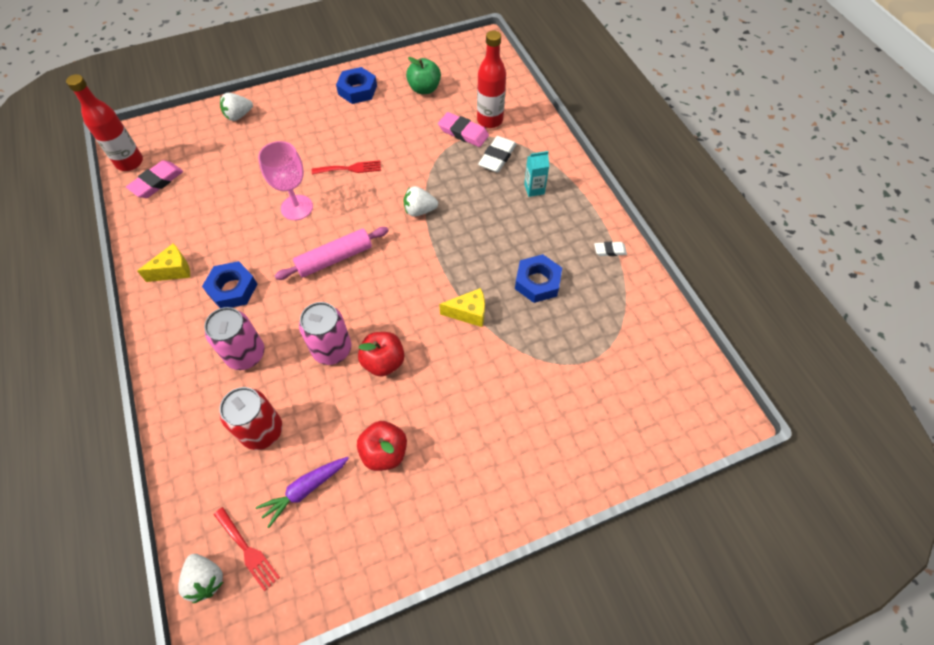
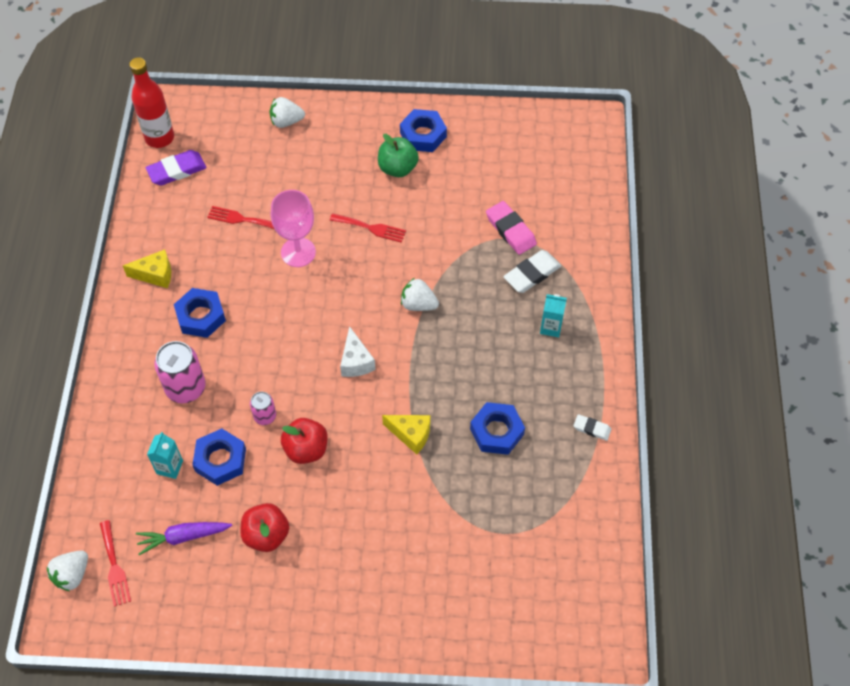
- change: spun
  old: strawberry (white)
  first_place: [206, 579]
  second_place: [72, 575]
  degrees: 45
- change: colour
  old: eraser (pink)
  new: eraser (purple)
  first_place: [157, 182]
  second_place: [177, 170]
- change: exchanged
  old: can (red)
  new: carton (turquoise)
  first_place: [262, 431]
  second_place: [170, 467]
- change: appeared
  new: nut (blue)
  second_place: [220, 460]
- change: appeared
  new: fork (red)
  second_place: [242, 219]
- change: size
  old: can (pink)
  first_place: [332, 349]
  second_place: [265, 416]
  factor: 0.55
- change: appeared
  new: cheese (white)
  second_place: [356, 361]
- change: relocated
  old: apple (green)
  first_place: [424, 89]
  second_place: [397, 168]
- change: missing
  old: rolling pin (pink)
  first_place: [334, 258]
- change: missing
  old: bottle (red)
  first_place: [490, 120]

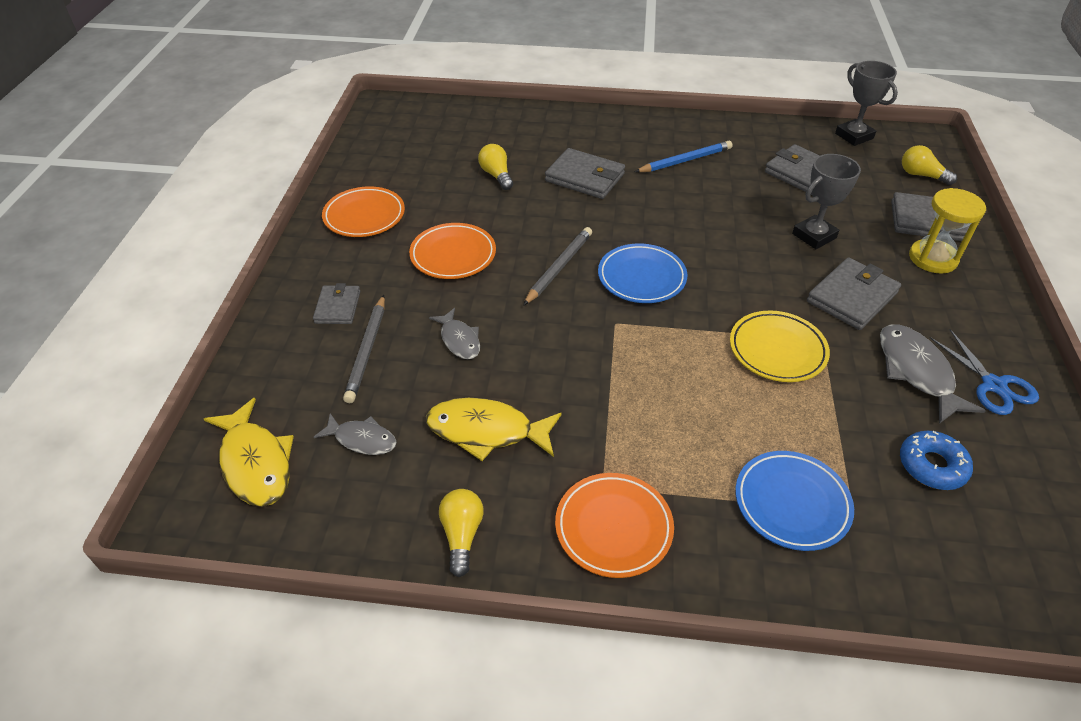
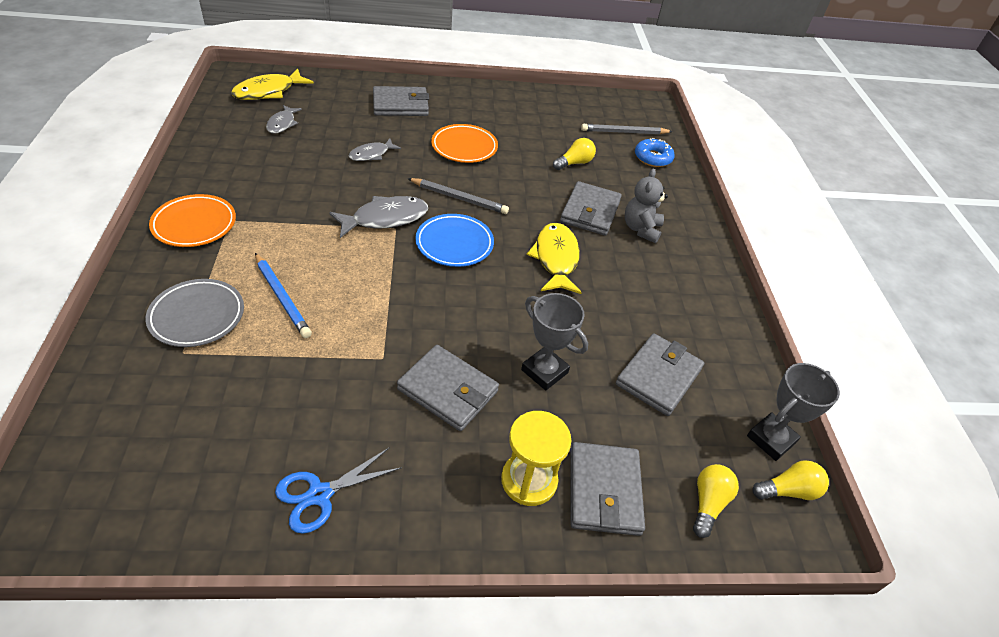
- change: colour
  old: plate (blue)
  new: plate (grey)
  first_place: [791, 503]
  second_place: [197, 316]
- change: relocated
  old: pencil (blue)
  first_place: [685, 160]
  second_place: [282, 297]
- change: relocated
  old: fish (grey)
  first_place: [916, 372]
  second_place: [385, 219]
- change: size
  old: wallet (grey)
  first_place: [338, 307]
  second_place: [400, 105]
  factor: 1.62
- change: relocated
  old: fish (yellow)
  first_place: [487, 431]
  second_place: [556, 259]
- change: relocated
  old: pencil (grey)
  first_place: [366, 351]
  second_place: [624, 132]
- change: appeared
  new: teddy bear (grey)
  second_place: [641, 229]
- change: relocated
  old: donut (blue)
  first_place: [932, 466]
  second_place: [652, 158]
- change: relocated
  old: light bulb (yellow)
  first_place: [462, 535]
  second_place: [788, 490]
- change: missing
  old: plate (orange)
  first_place: [364, 216]
- change: missing
  old: plate (yellow)
  first_place: [777, 350]

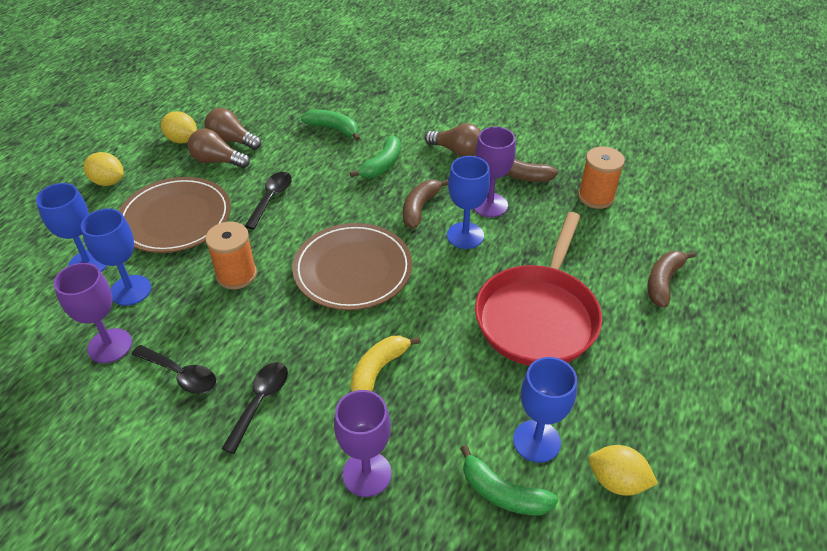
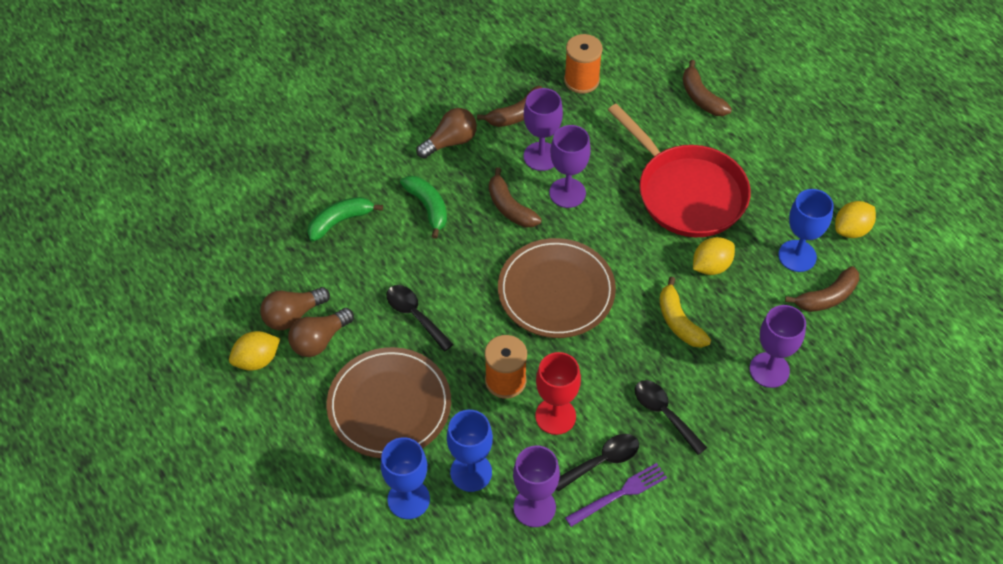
- change: appeared
  new: goblet (red)
  second_place: [555, 416]
- change: colour
  old: goblet (blue)
  new: goblet (purple)
  first_place: [465, 235]
  second_place: [567, 193]
- change: appeared
  new: fork (purple)
  second_place: [619, 494]
- change: relocated
  old: lemon (yellow)
  first_place: [108, 182]
  second_place: [711, 266]
- change: colour
  old: banana (green)
  new: banana (brown)
  first_place: [503, 493]
  second_place: [827, 297]

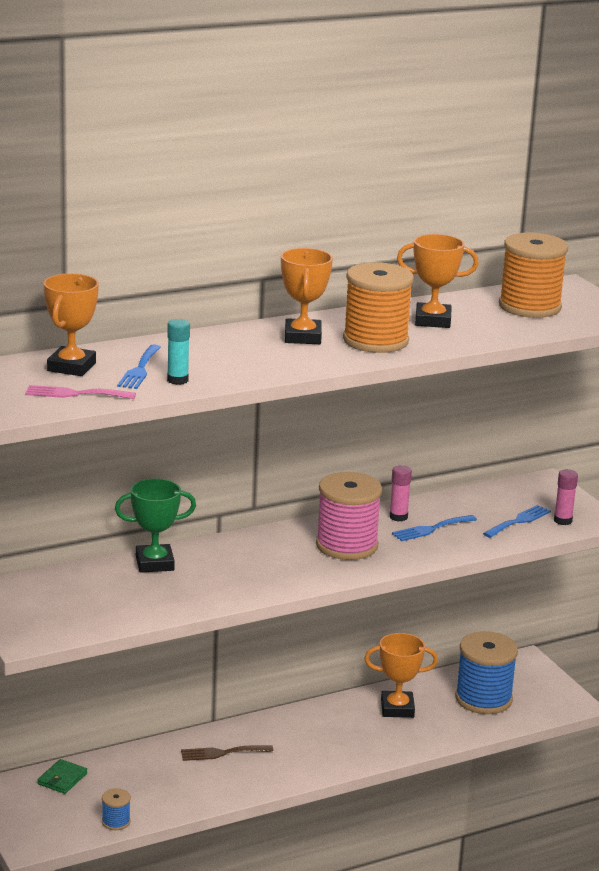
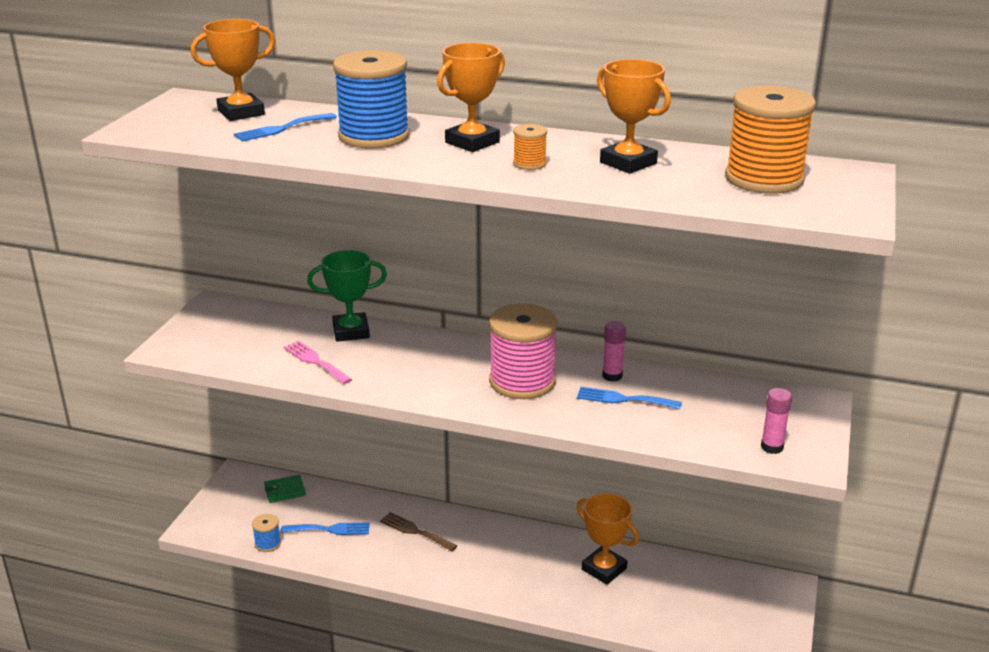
- change: relocated
  old: fork (blue)
  first_place: [519, 521]
  second_place: [330, 529]
- change: relocated
  old: fork (pink)
  first_place: [75, 394]
  second_place: [315, 361]
- change: spun
  old: trophy (green)
  first_place: [154, 563]
  second_place: [351, 331]
  degrees: -45
- change: relocated
  old: spool (blue)
  first_place: [483, 699]
  second_place: [374, 136]
- change: size
  old: spool (orange)
  first_place: [375, 341]
  second_place: [529, 164]
  factor: 0.44
- change: missing
  old: glue stick (turquoise)
  first_place: [177, 380]

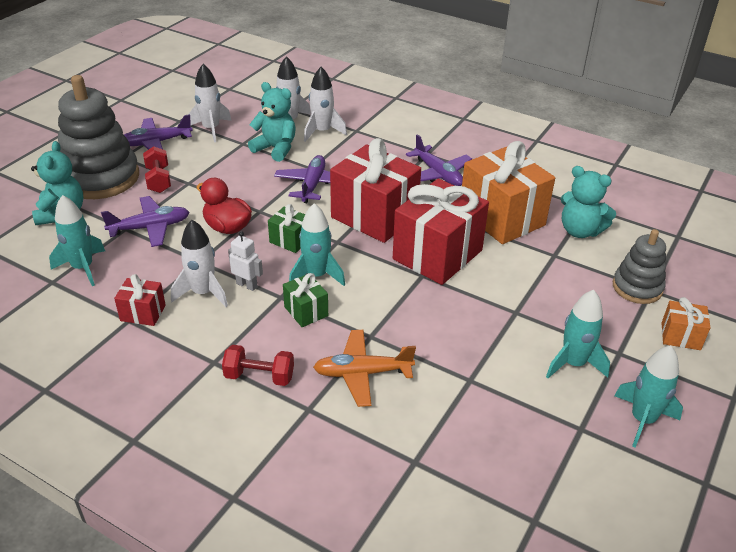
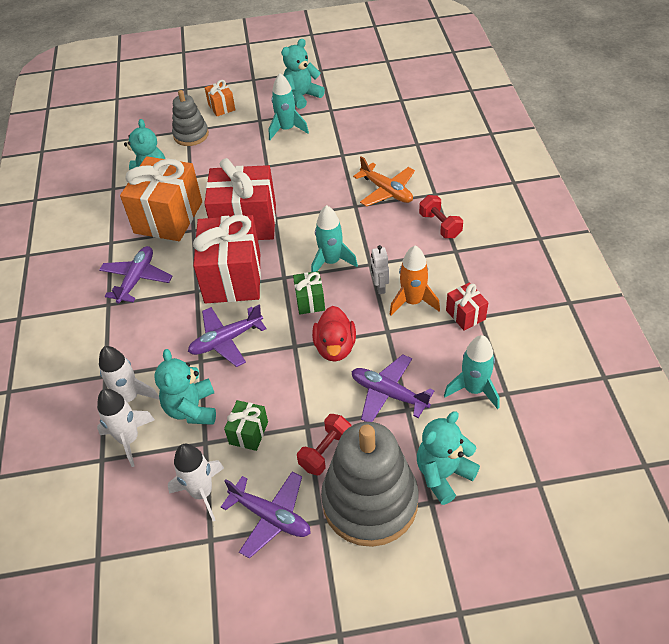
- change: relocated
  old: gift (green)
  first_place: [306, 311]
  second_place: [248, 433]
- change: exchanged
  old: rocket (turquoise)
  new: teddy bear (turquoise)
  first_place: [642, 420]
  second_place: [302, 96]
- change: colour
  old: rocket (white)
  new: rocket (orange)
  first_place: [203, 293]
  second_place: [413, 302]

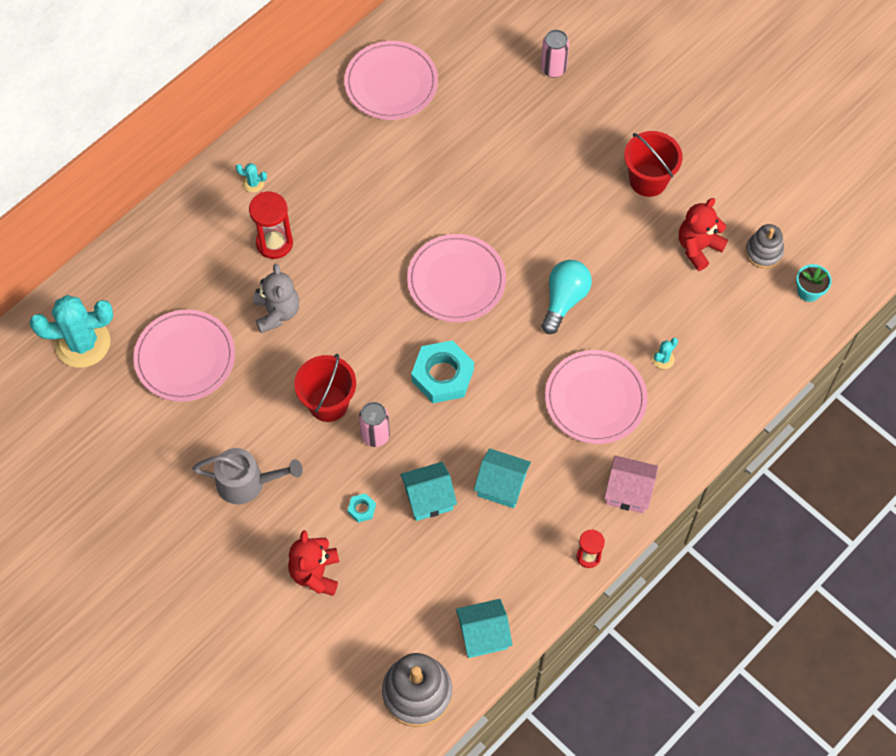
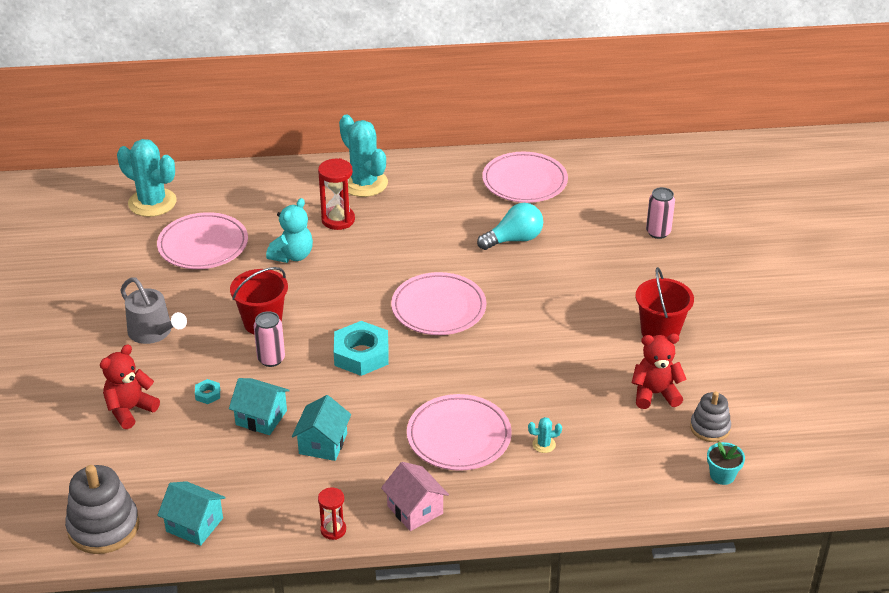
- change: colour
  old: teddy bear (grey)
  new: teddy bear (turquoise)
  first_place: [277, 312]
  second_place: [292, 255]
- change: spun
  old: house (turquoise)
  first_place: [501, 485]
  second_place: [323, 443]
  degrees: 45
- change: size
  old: cactus (turquoise)
  first_place: [253, 183]
  second_place: [364, 183]
  factor: 2.49
- change: relocated
  old: light bulb (turquoise)
  first_place: [564, 300]
  second_place: [514, 239]

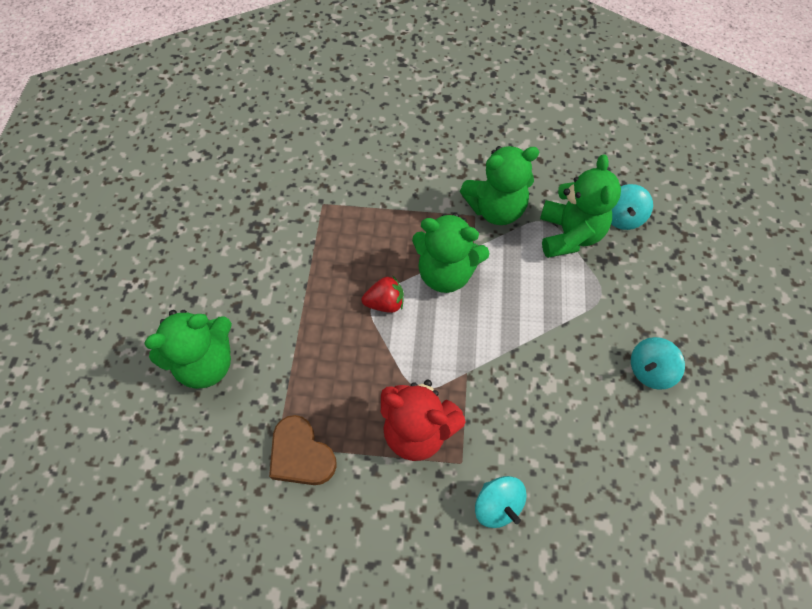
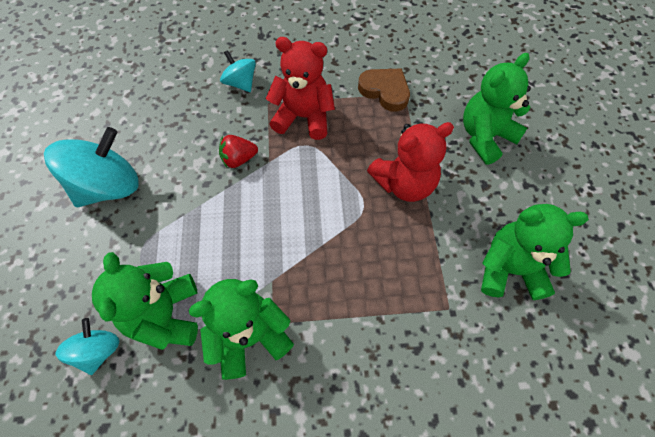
- change: size
  old: spinning top (turquoise)
  first_place: [649, 370]
  second_place: [109, 187]
  factor: 1.82
- change: relocated
  old: strawberry (red)
  first_place: [385, 303]
  second_place: [239, 159]
- change: appeared
  new: teddy bear (red)
  second_place: [404, 183]
- change: relocated
  old: teddy bear (green)
  first_place: [446, 273]
  second_place: [510, 269]

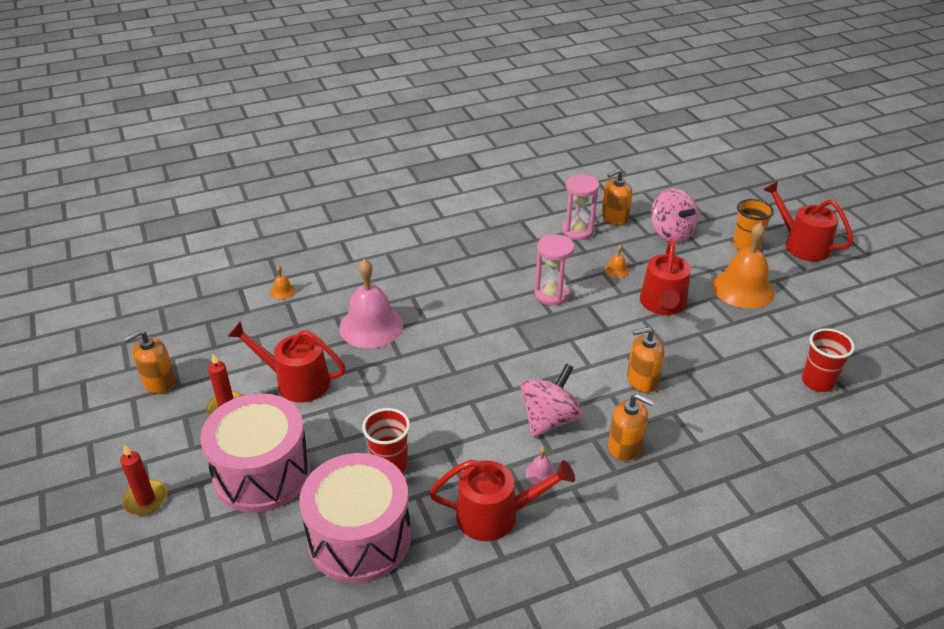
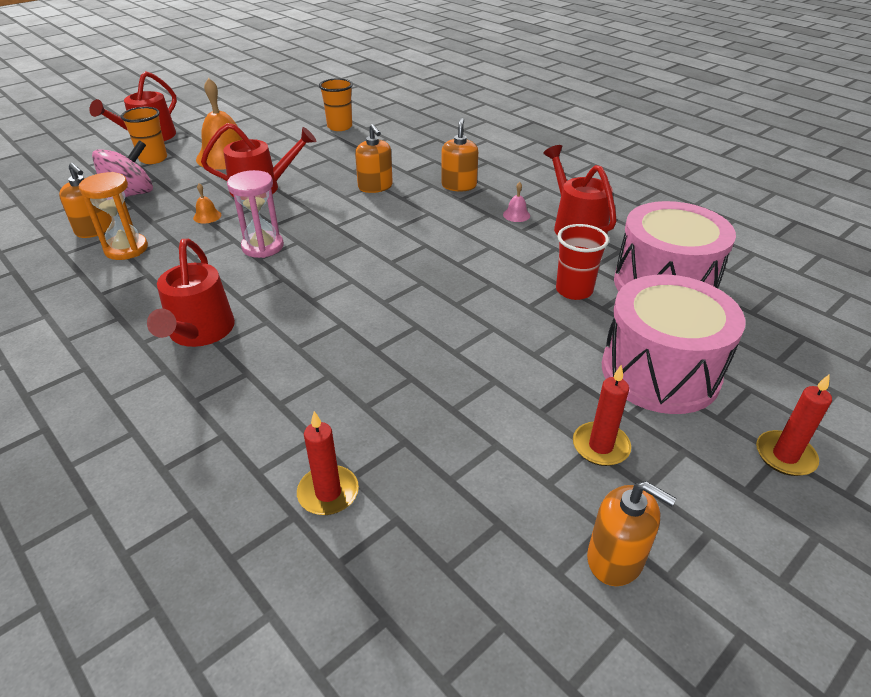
- change: colour
  old: hourglass (pink)
  new: hourglass (orange)
  first_place: [578, 231]
  second_place: [126, 249]
- change: relocated
  old: watering can (red)
  first_place: [296, 381]
  second_place: [199, 332]
- change: exchanged
  old: bell (orange)
  new: candle (red)
  first_place: [283, 291]
  second_place: [328, 493]
- change: colour
  old: cup (red)
  new: cup (orange)
  first_place: [817, 382]
  second_place: [339, 127]
- change: missing
  old: bell (pink)
  first_place: [371, 326]
- change: missing
  old: spinning top (pink)
  first_place: [549, 419]

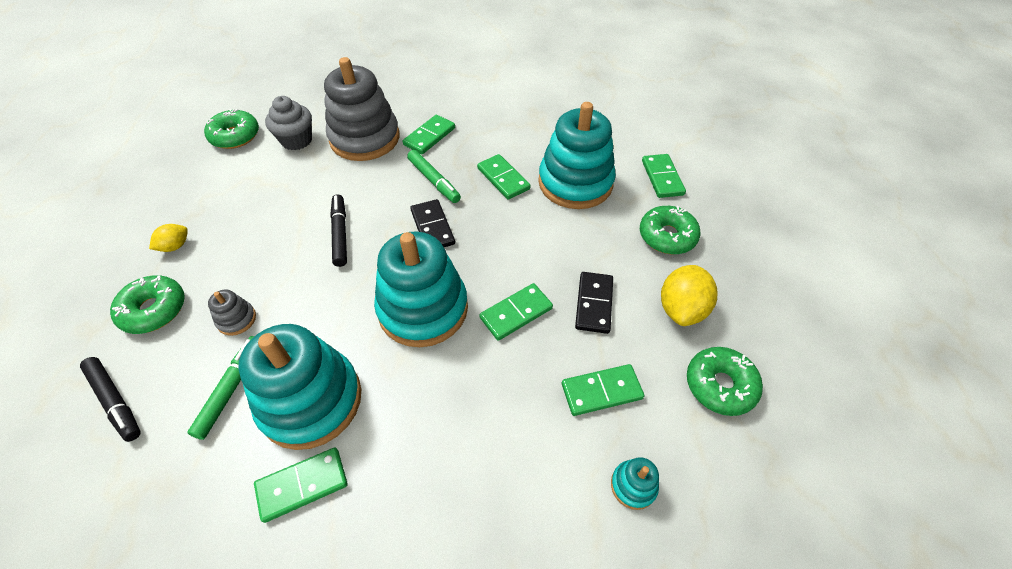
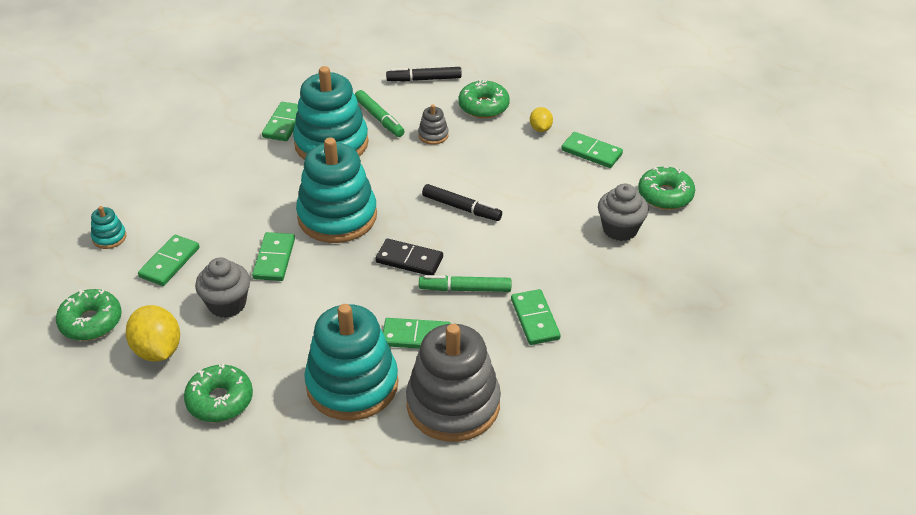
- change: exchanged
  old: domino (black)
  new: cupcake (grey)
  first_place: [594, 304]
  second_place: [227, 304]
- change: relocated
  old: stacking toy (grey)
  first_place: [365, 138]
  second_place: [453, 404]
- change: relocated
  old: domino (green)
  first_place: [662, 178]
  second_place: [591, 152]

